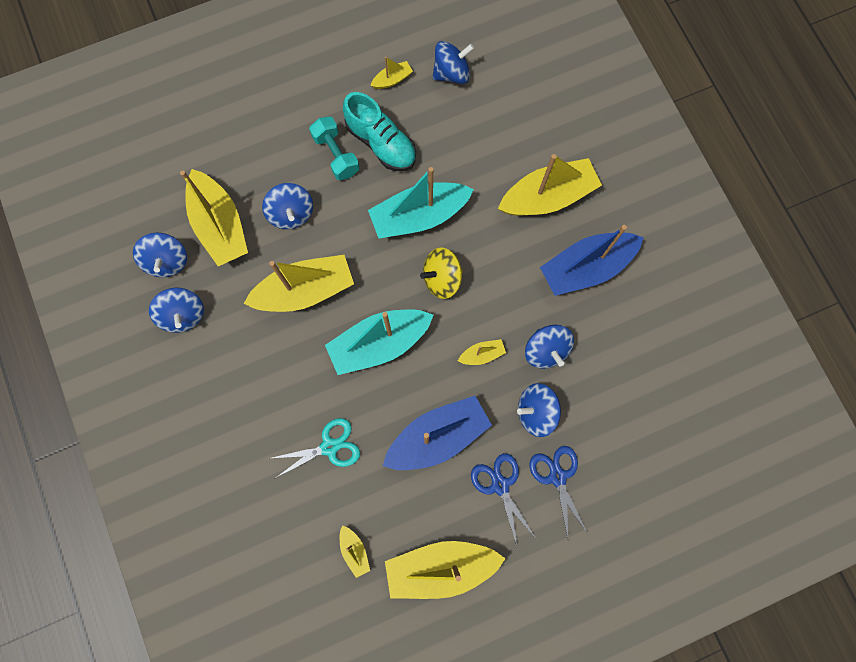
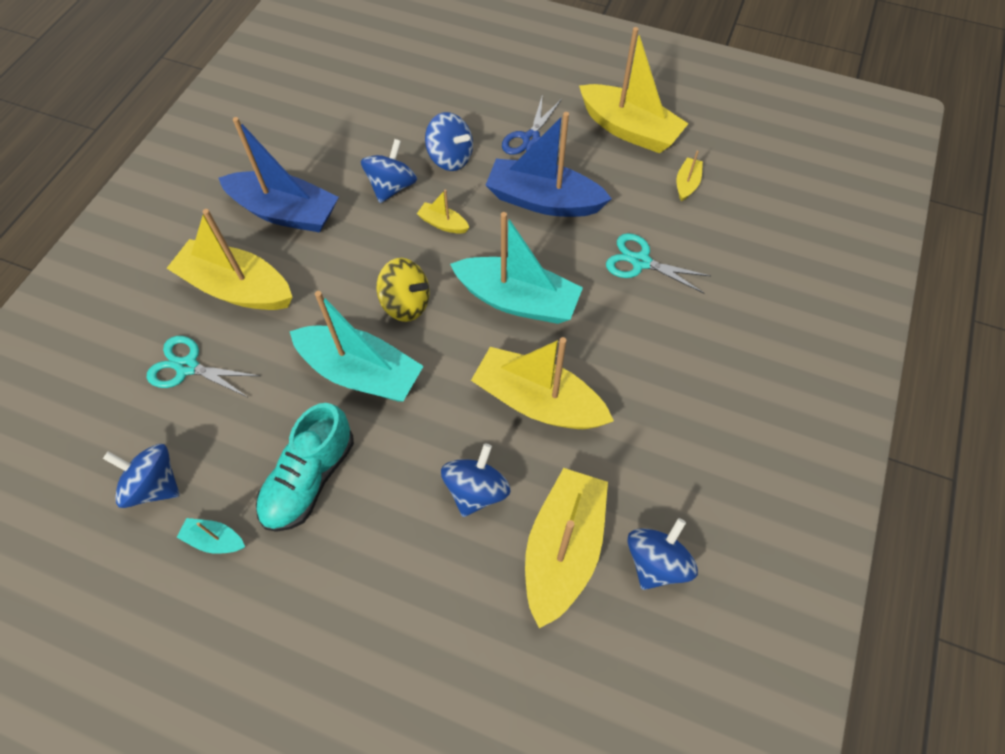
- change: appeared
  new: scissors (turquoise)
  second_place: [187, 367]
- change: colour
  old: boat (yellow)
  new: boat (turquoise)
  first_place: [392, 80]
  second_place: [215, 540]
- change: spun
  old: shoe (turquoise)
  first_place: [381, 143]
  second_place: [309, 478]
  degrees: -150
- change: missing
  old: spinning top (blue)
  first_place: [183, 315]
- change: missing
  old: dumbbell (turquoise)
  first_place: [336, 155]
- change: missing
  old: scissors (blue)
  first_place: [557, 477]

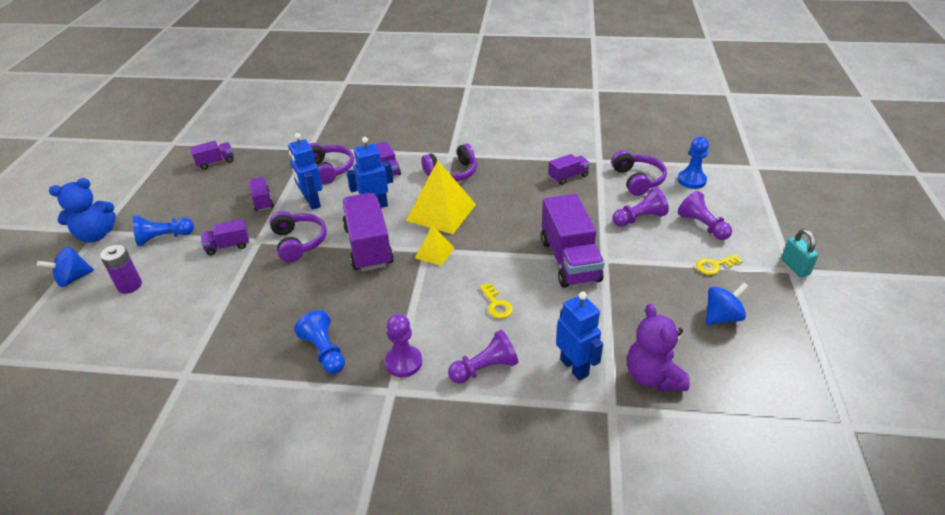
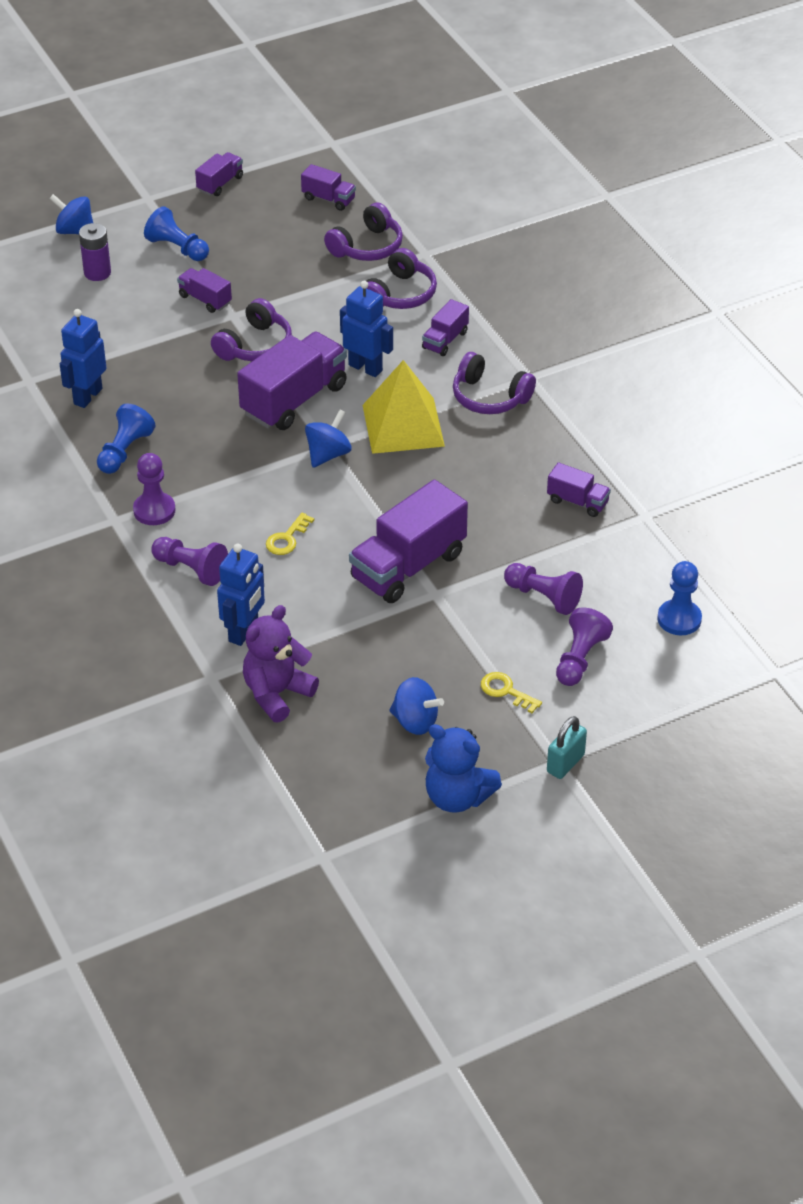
- change: relocated
  old: robot (blue)
  first_place: [312, 202]
  second_place: [87, 396]
- change: relocated
  old: truck (purple)
  first_place: [262, 201]
  second_place: [220, 183]
- change: exchanged
  old: pyramid (yellow)
  new: spinning top (blue)
  first_place: [434, 252]
  second_place: [328, 454]
- change: relocated
  old: headphones (purple)
  first_place: [637, 180]
  second_place: [367, 247]
- change: relocated
  old: teddy bear (blue)
  first_place: [96, 235]
  second_place: [457, 797]

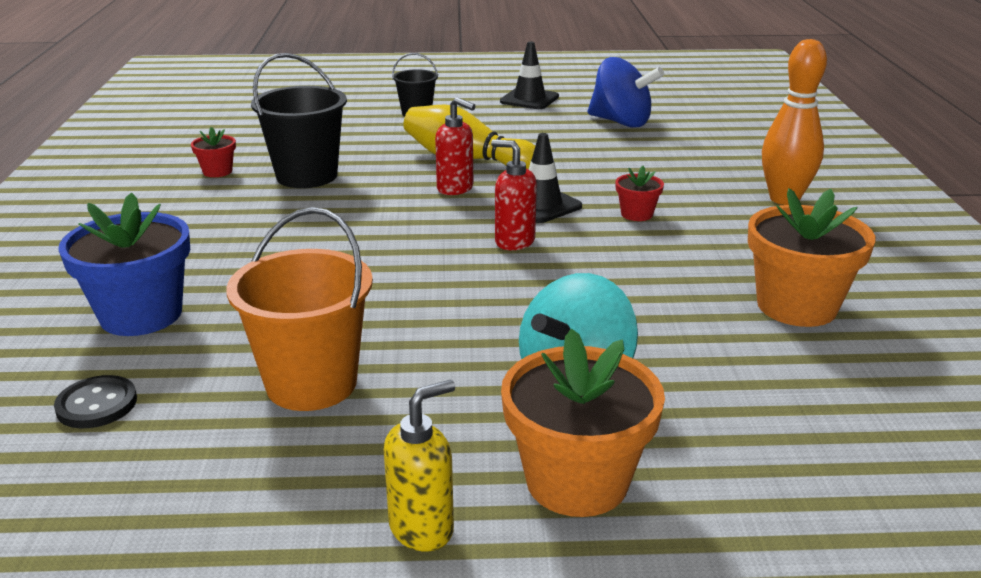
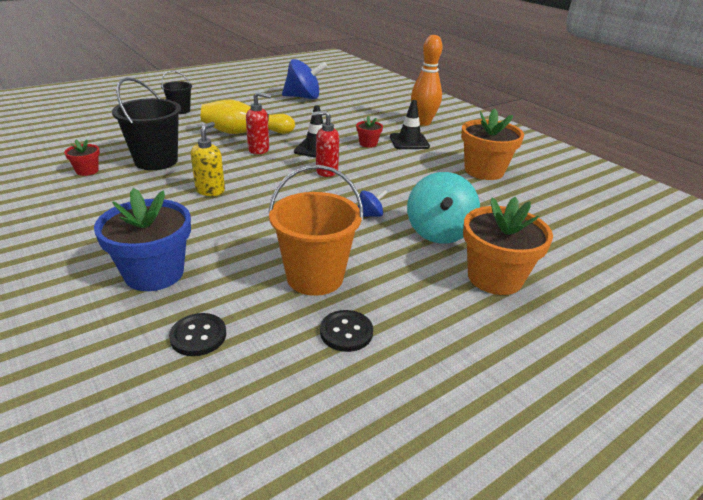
- change: relocated
  old: soap dispenser (yellow)
  first_place: [422, 528]
  second_place: [210, 191]
- change: appeared
  new: button (black)
  second_place: [346, 332]
- change: appeared
  new: spinning top (blue)
  second_place: [370, 215]
- change: relocated
  old: traffic cone (black)
  first_place: [529, 99]
  second_place: [409, 142]

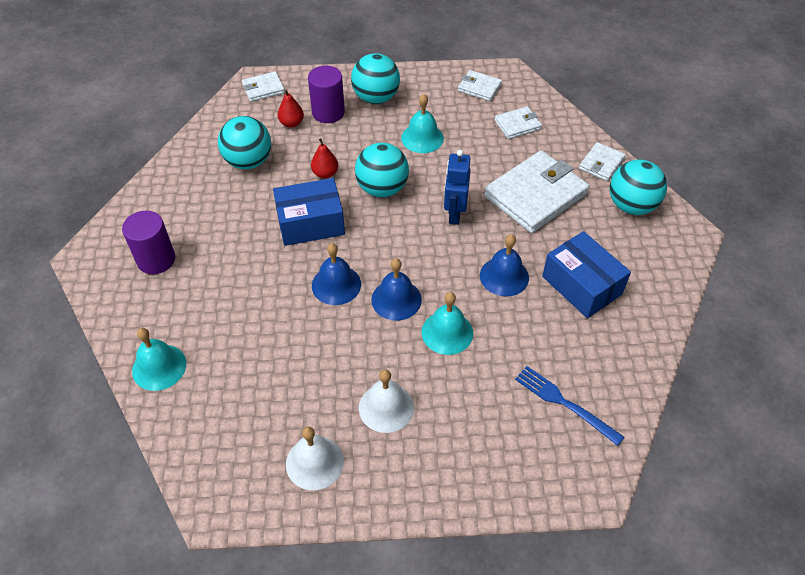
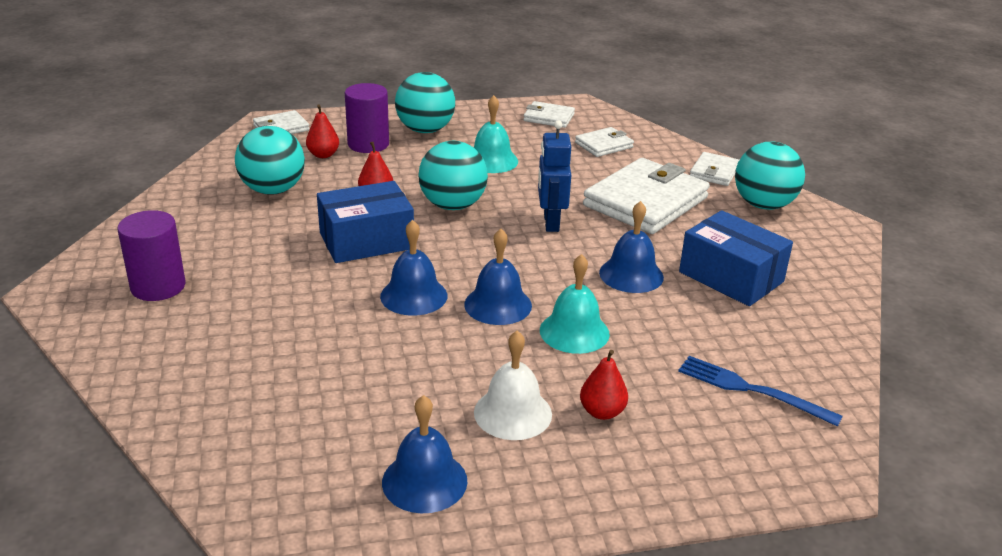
- change: colour
  old: bell (white)
  new: bell (blue)
  first_place: [314, 462]
  second_place: [424, 481]
- change: appeared
  new: pear (red)
  second_place: [602, 412]
- change: missing
  old: bell (turquoise)
  first_place: [159, 367]

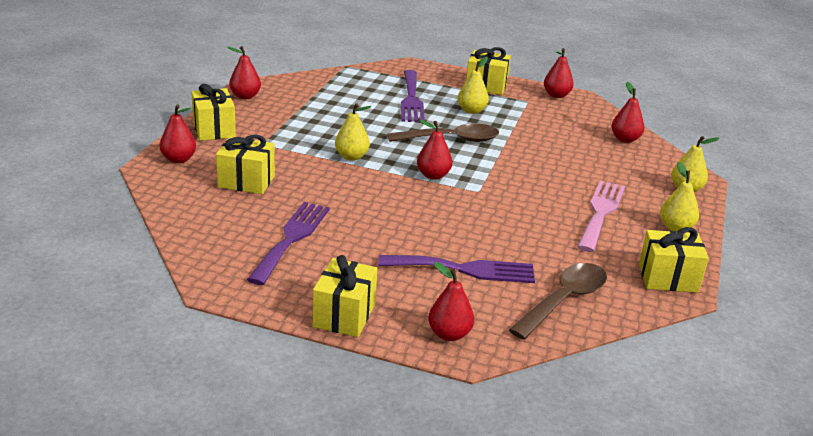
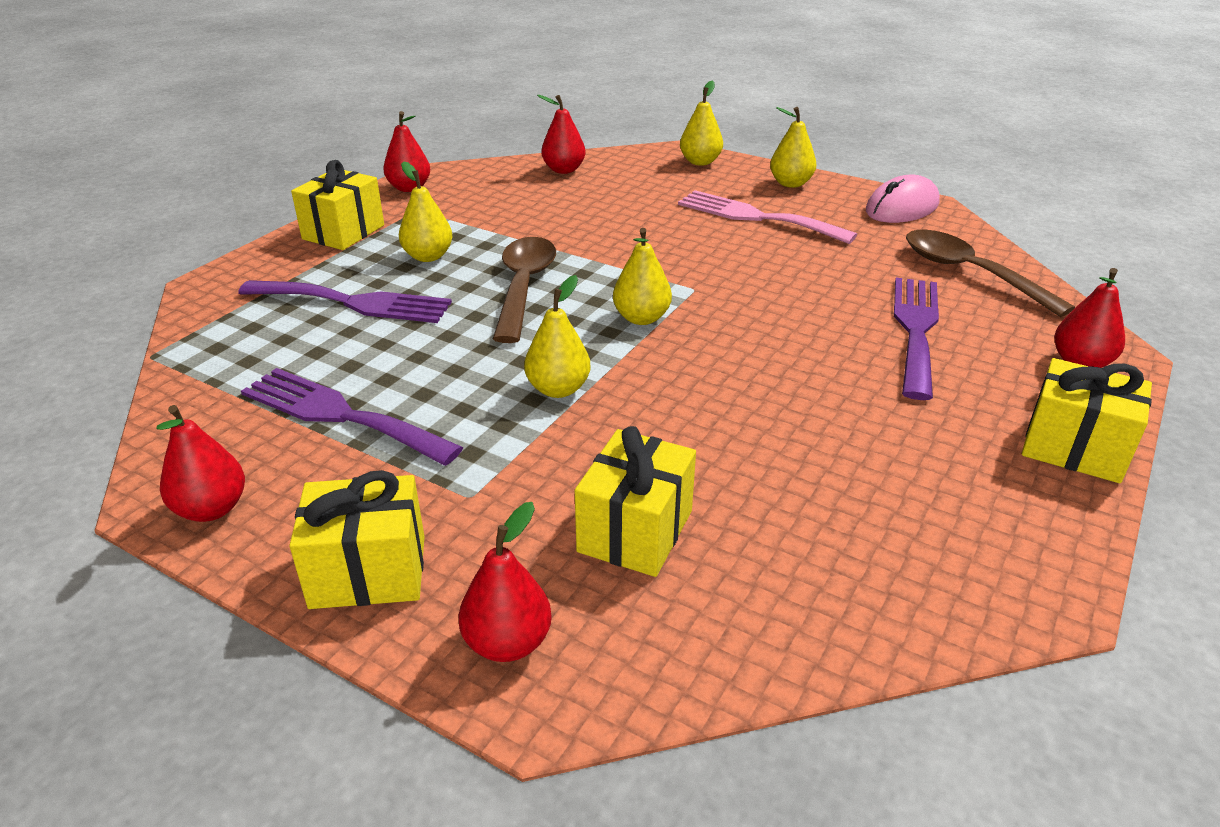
- change: relocated
  old: fork (purple)
  first_place: [291, 239]
  second_place: [341, 415]
- change: colour
  old: pear (red)
  new: pear (yellow)
  first_place: [433, 175]
  second_place: [641, 318]
- change: exchanged
  old: gift (yellow)
  new: mouse (pink)
  first_place: [668, 278]
  second_place: [901, 207]

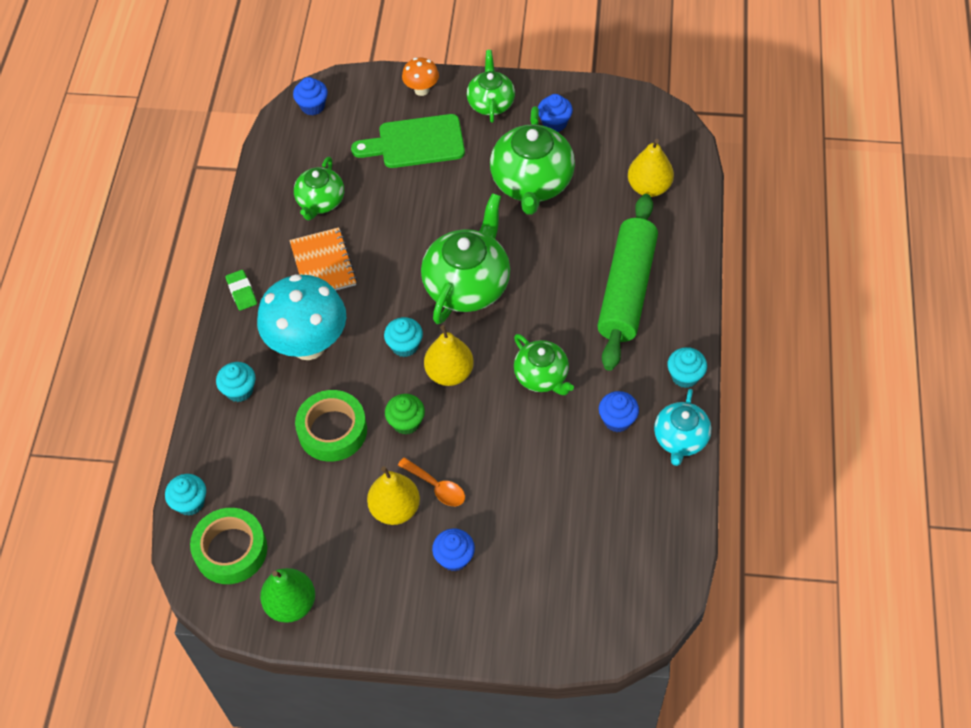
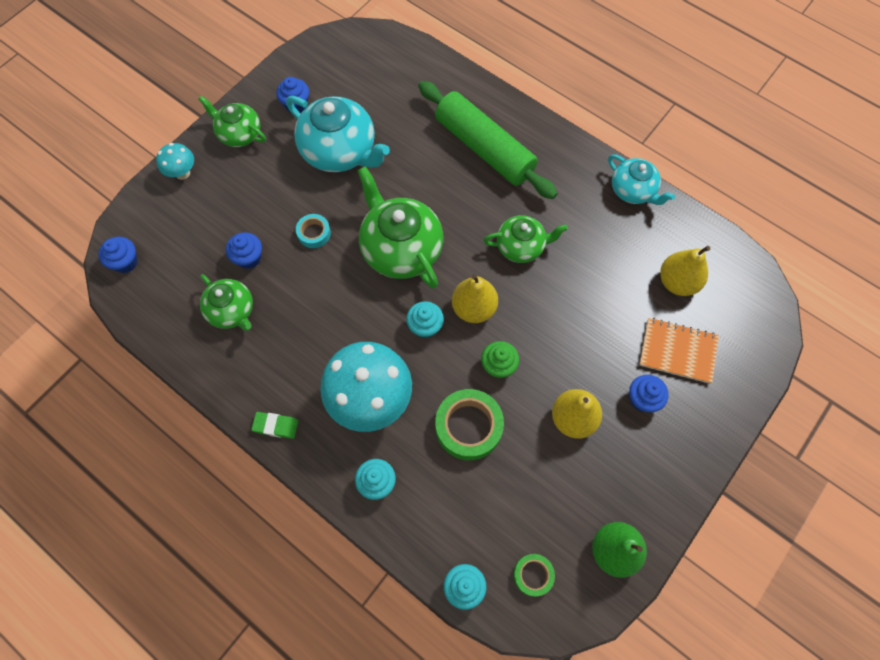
- change: colour
  old: mushroom (orange)
  new: mushroom (turquoise)
  first_place: [421, 90]
  second_place: [182, 173]
- change: relocated
  old: cupcake (blue)
  first_place: [617, 420]
  second_place: [249, 258]
- change: colour
  old: teapot (green)
  new: teapot (turquoise)
  first_place: [532, 183]
  second_place: [340, 151]
- change: appeared
  new: tape (turquoise)
  second_place: [314, 233]
- change: size
  old: tape (green)
  first_place: [231, 550]
  second_place: [533, 575]
  factor: 0.55
- change: relocated
  old: notebook (orange)
  first_place: [323, 264]
  second_place: [678, 351]
- change: relocated
  old: pear (yellow)
  first_place: [649, 187]
  second_place: [677, 282]
- change: missing
  old: cutting board (green)
  first_place: [416, 143]
- change: missing
  old: spoon (orange)
  first_place: [436, 487]
- change: missing
  old: cupcake (turquoise)
  first_place: [685, 376]

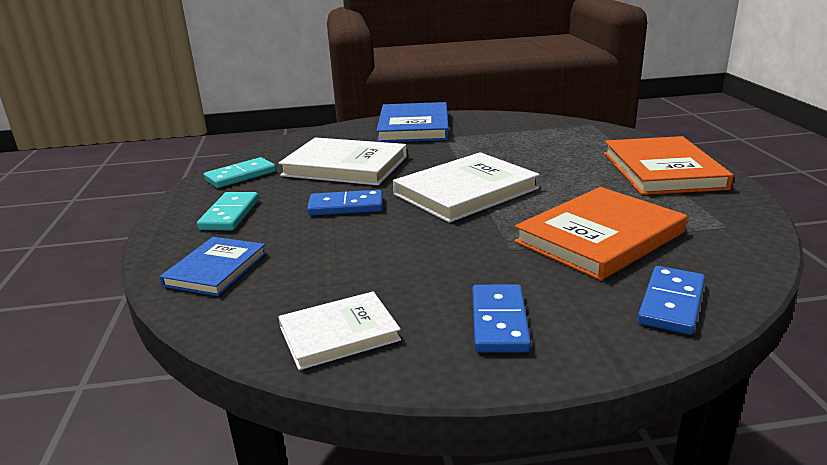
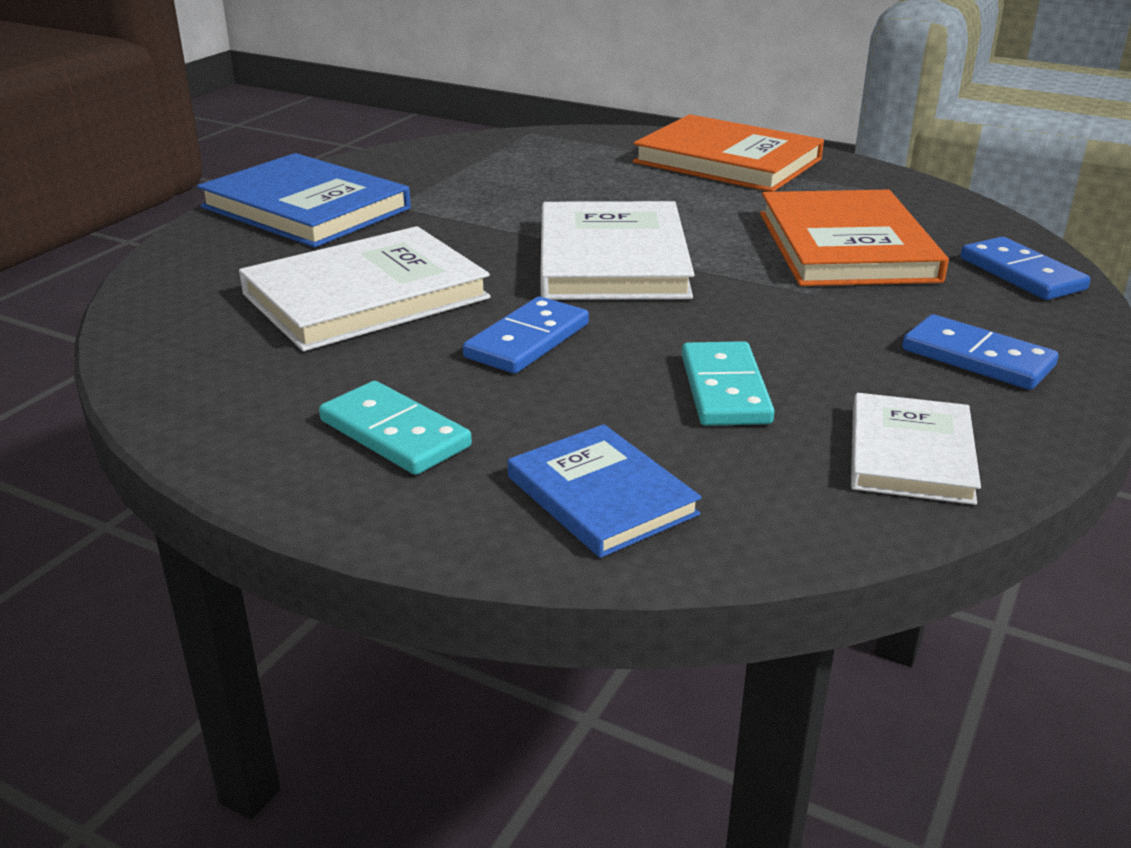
- change: relocated
  old: domino (turquoise)
  first_place: [241, 176]
  second_place: [725, 389]

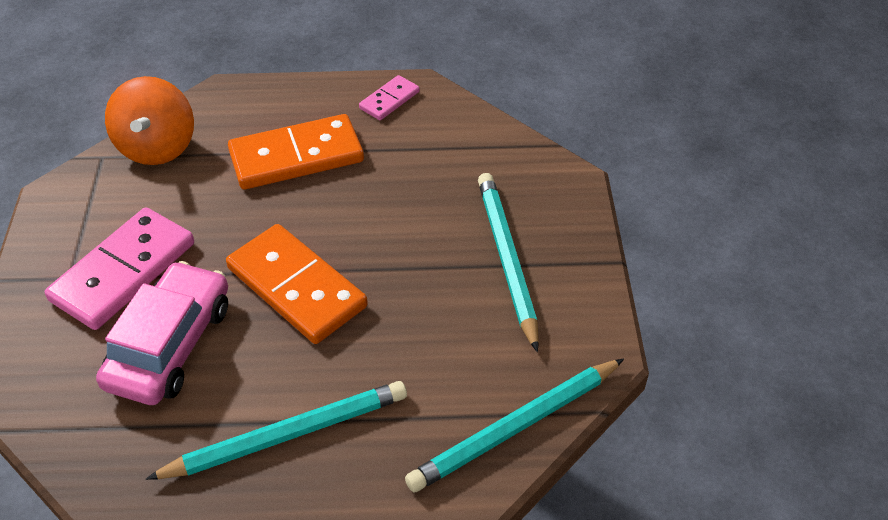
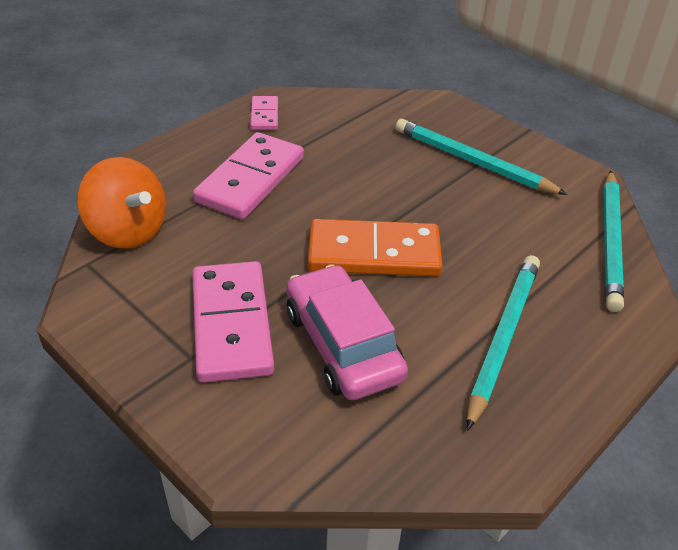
- change: colour
  old: domino (orange)
  new: domino (pink)
  first_place: [296, 156]
  second_place: [250, 179]

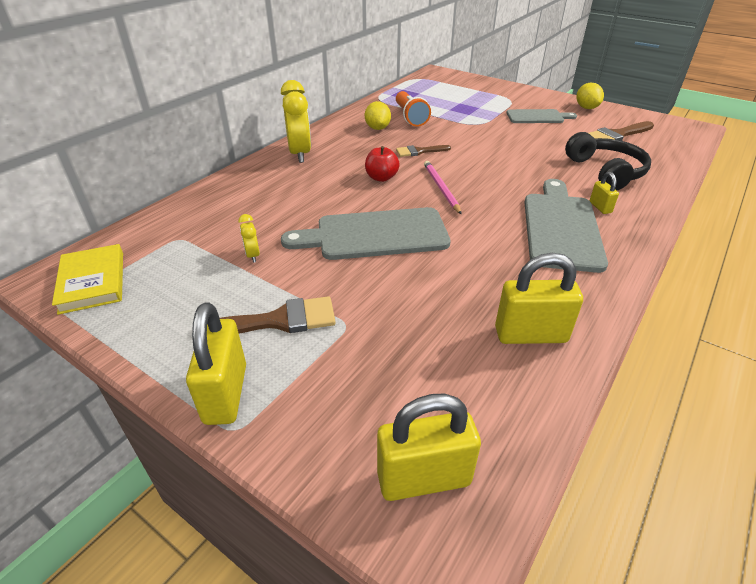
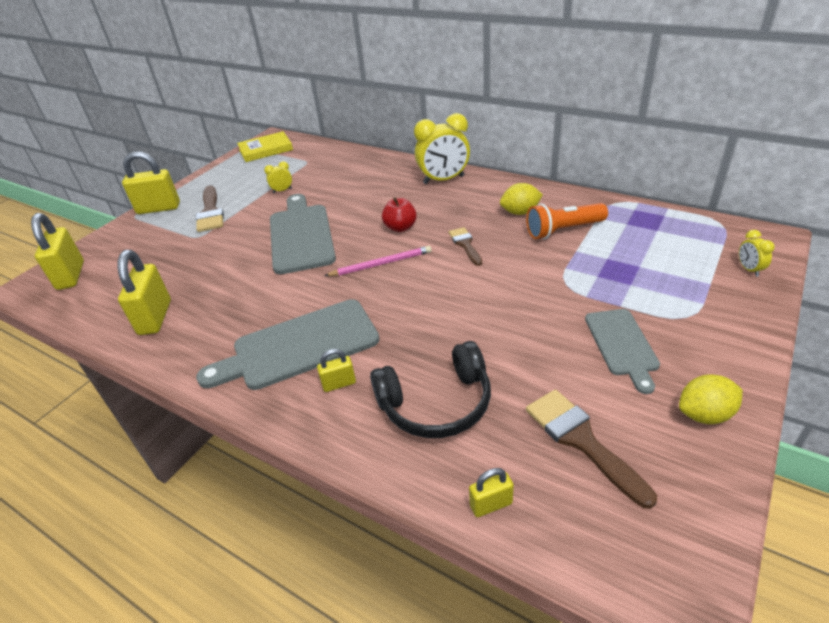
- change: spun
  old: cutting board (grey)
  first_place: [561, 227]
  second_place: [299, 346]
  degrees: 150
- change: appeared
  new: padlock (yellow)
  second_place: [491, 504]
- change: appeared
  new: clock (yellow)
  second_place: [749, 269]

